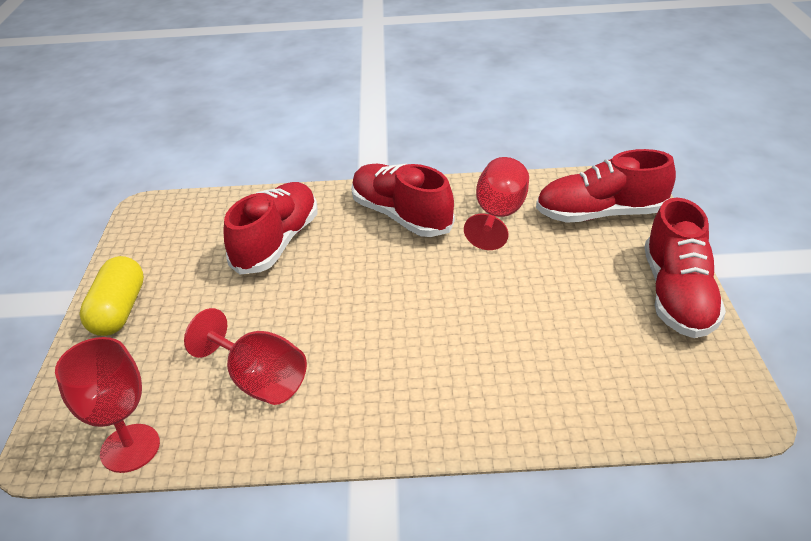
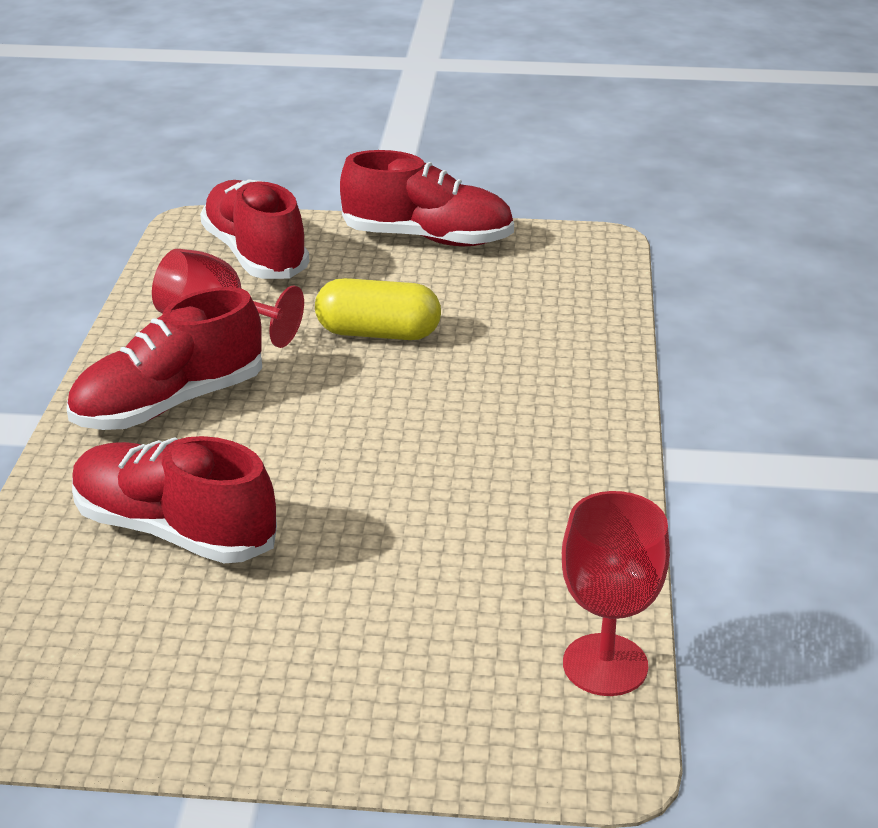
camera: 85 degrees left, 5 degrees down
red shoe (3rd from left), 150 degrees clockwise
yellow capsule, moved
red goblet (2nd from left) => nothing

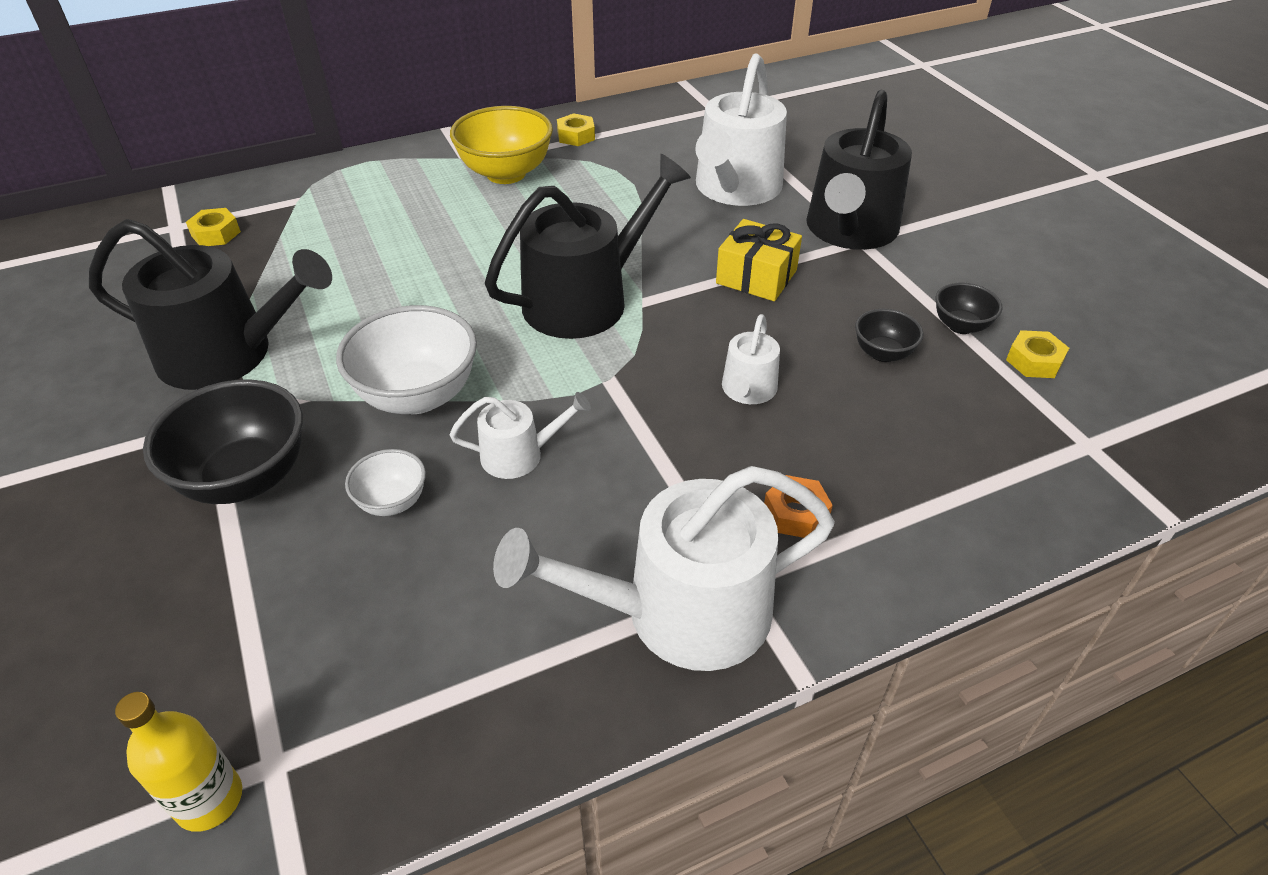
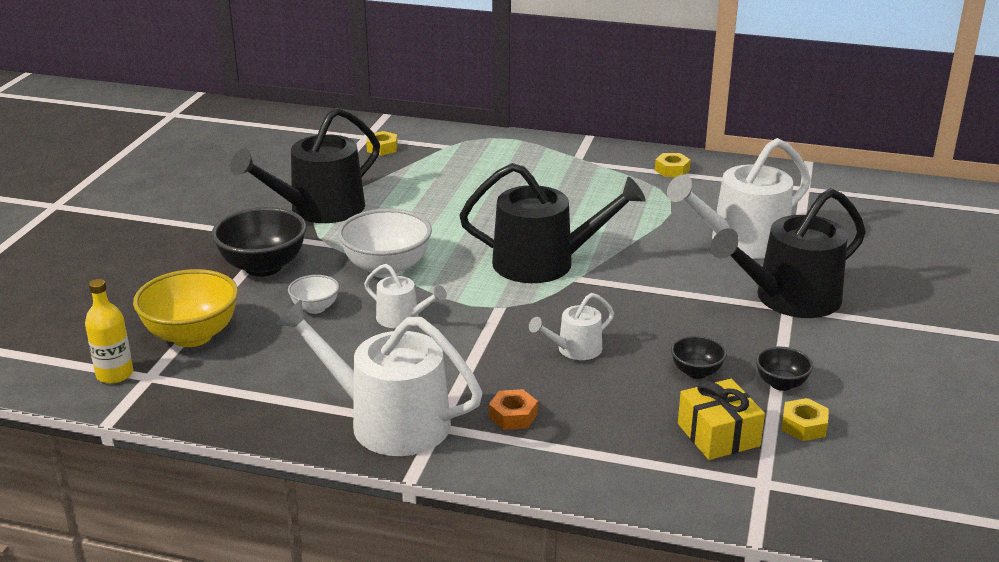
camera: 40 degrees right, 15 degrees down
yellow bowl, moved
black watering can (1st from left), 90 degrees clockwise
yellow gift, moved

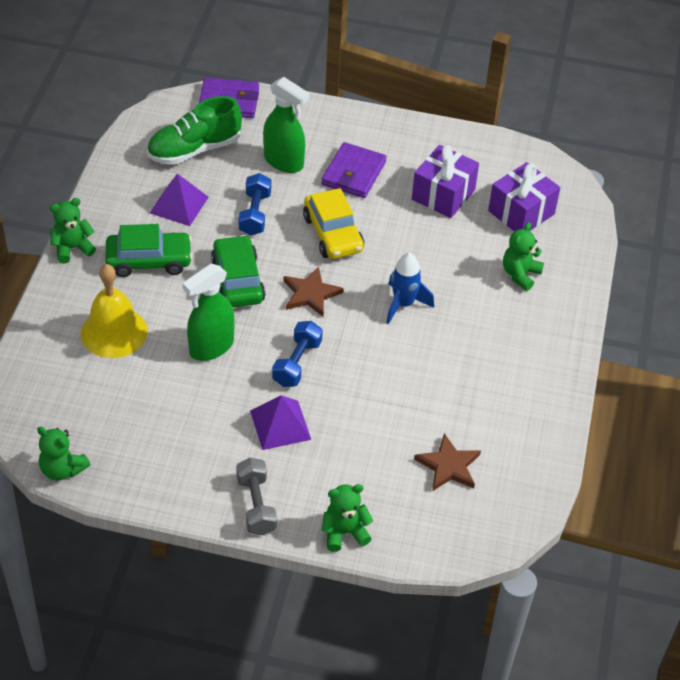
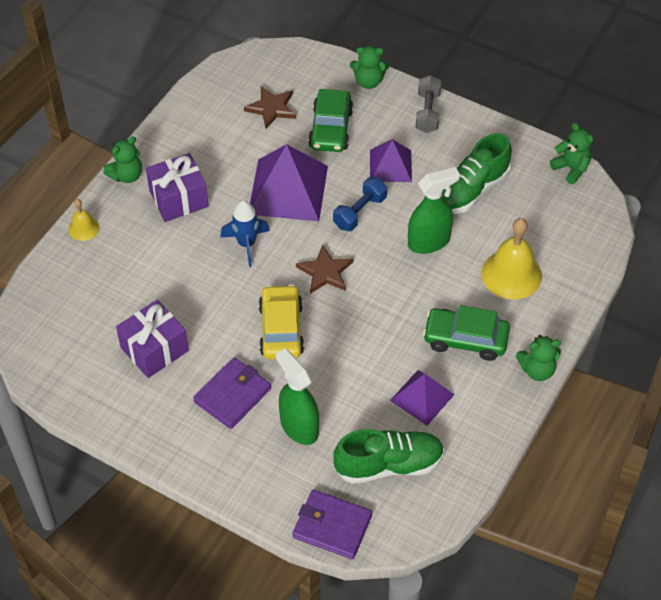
camera: 160 degrees left, 5 degrees up
nothing => yellow bell (1st from left)
green teddy bear (4th from left in the first image) => green teddy bear (1st from left), moved
purple gift (2nd from left), moved
nothing => purple pyramid (1st from left)
green car (2nd from left in the first image) => green car (1st from left), moved
nothing => green shoe (2nd from left)
blue dumbbell (1st from left) => nothing

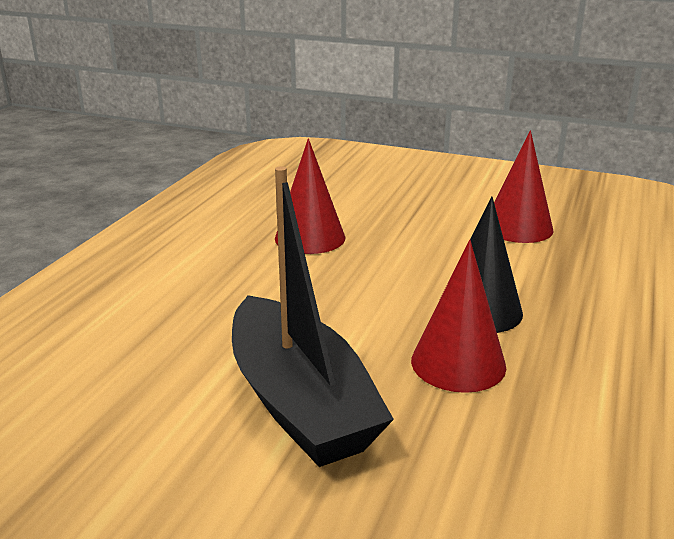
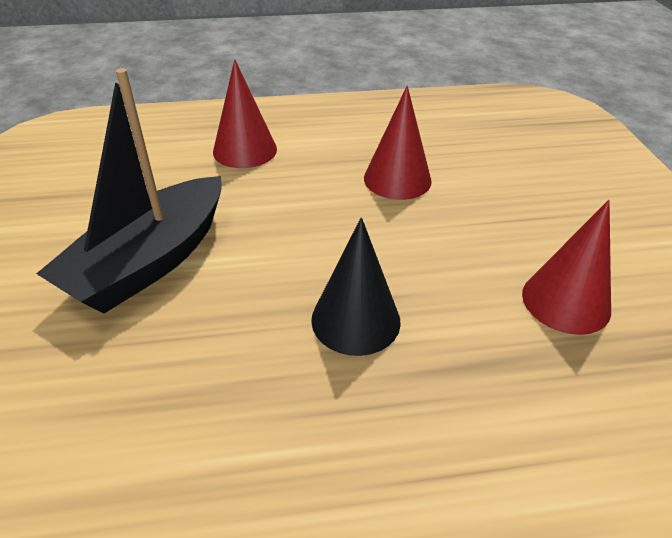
camera: 60 degrees right, 15 degrees up
red cone (2nd from left in the first image) => red cone (1st from left), moved

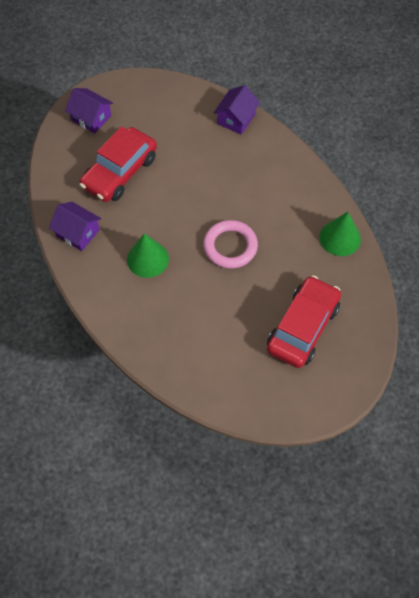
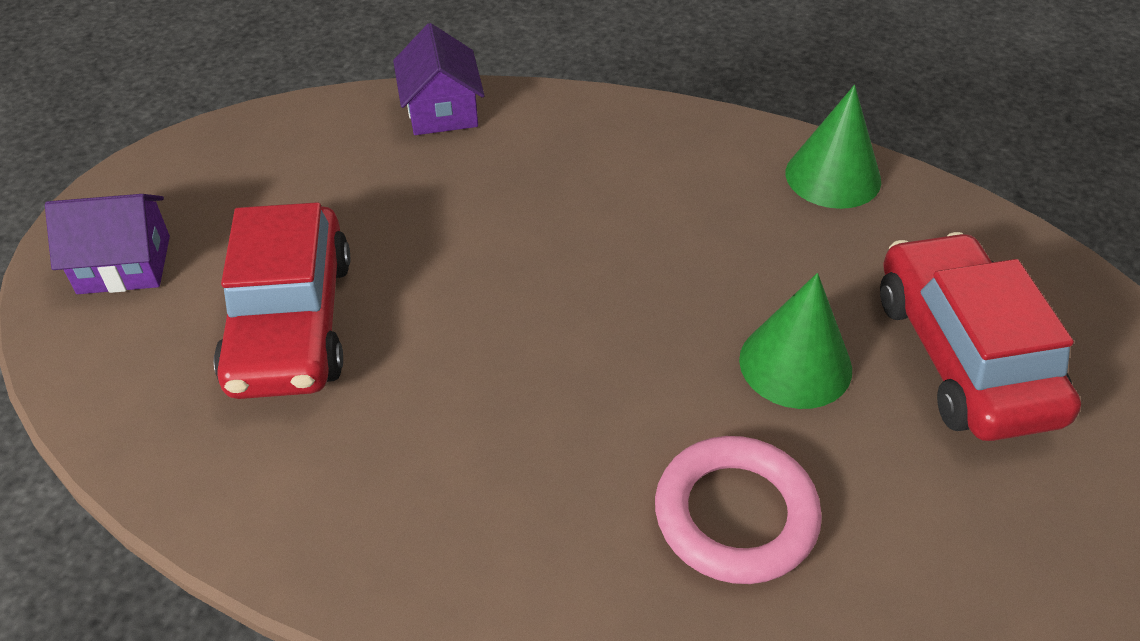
camera: 40 degrees left, 15 degrees down
pink ring, moved
green cone (1st from left), moved
purple house (1st from left) => nothing

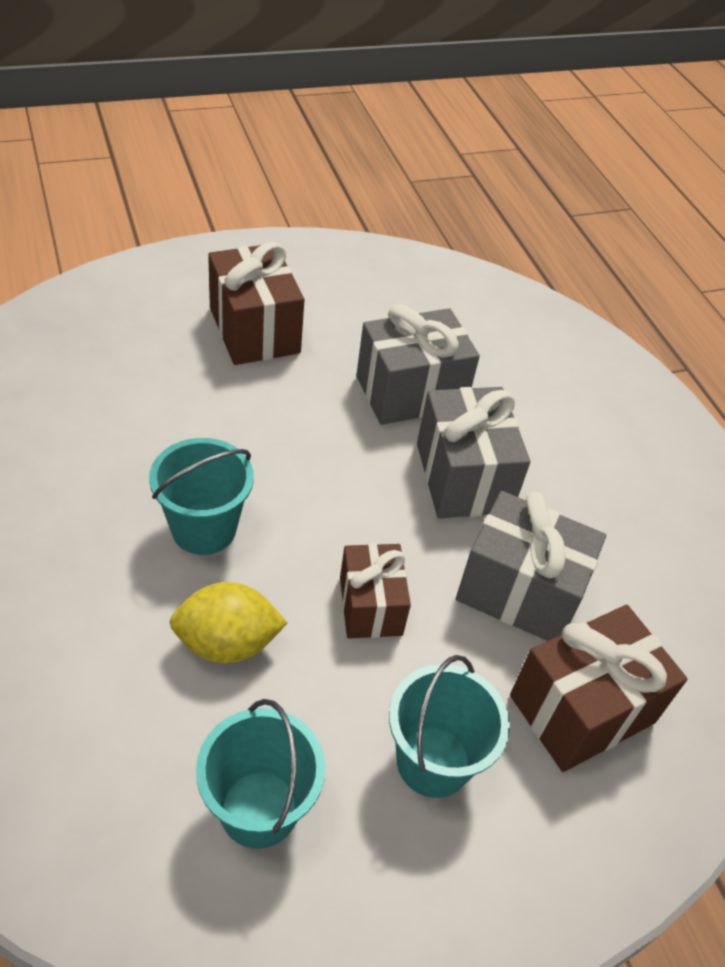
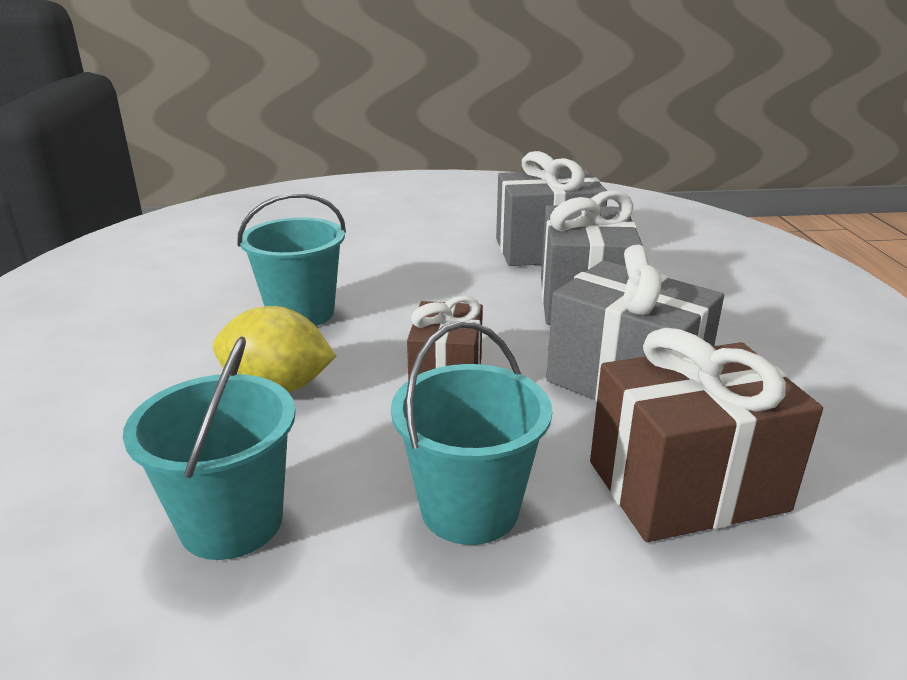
camera: 20 degrees right, 20 degrees down
brown gift (1st from left) => nothing

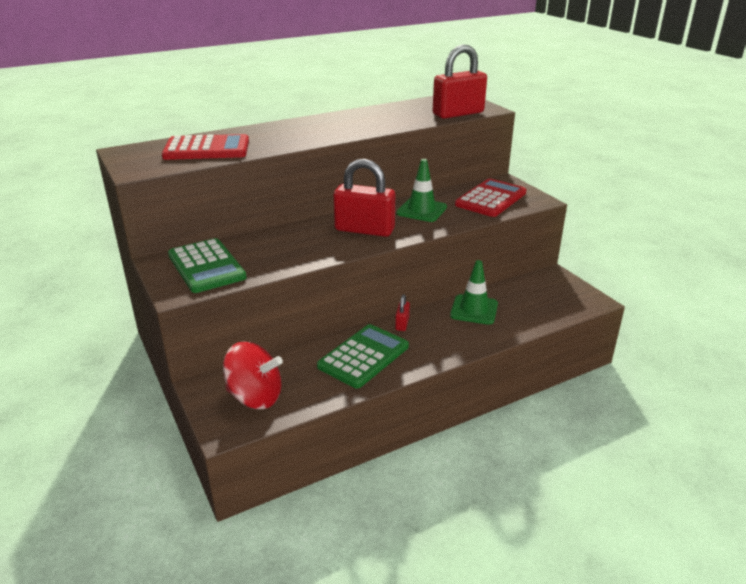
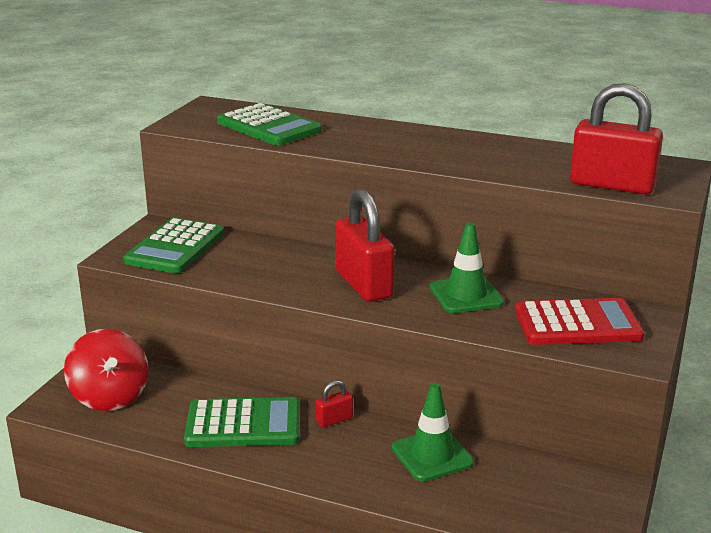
camera: 50 degrees right, 5 degrees down
red calculator (1st from left) => green calculator (3rd from left)

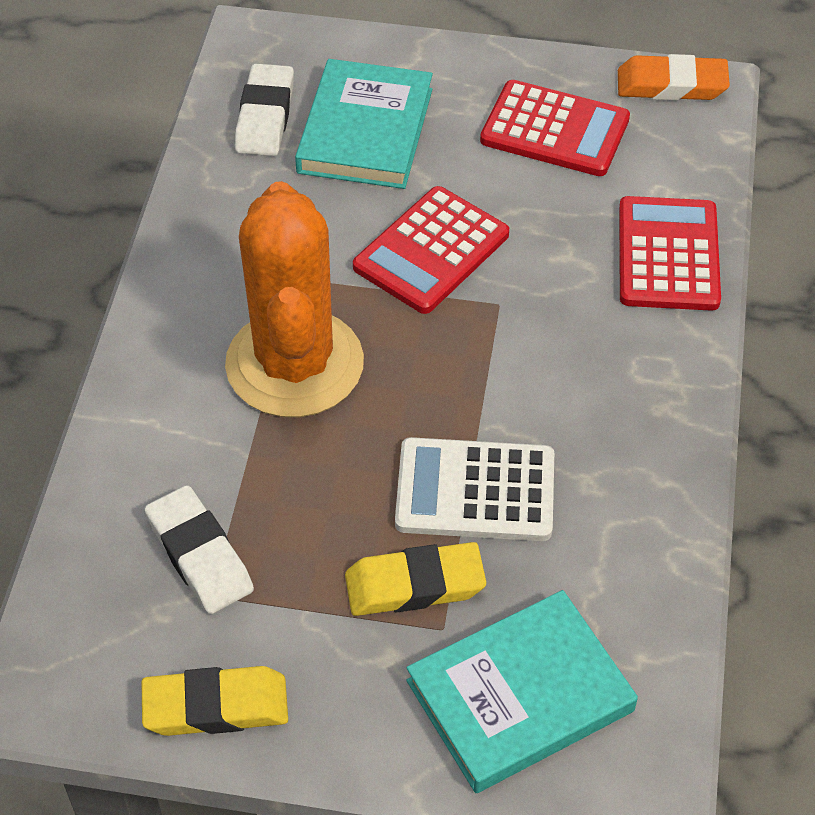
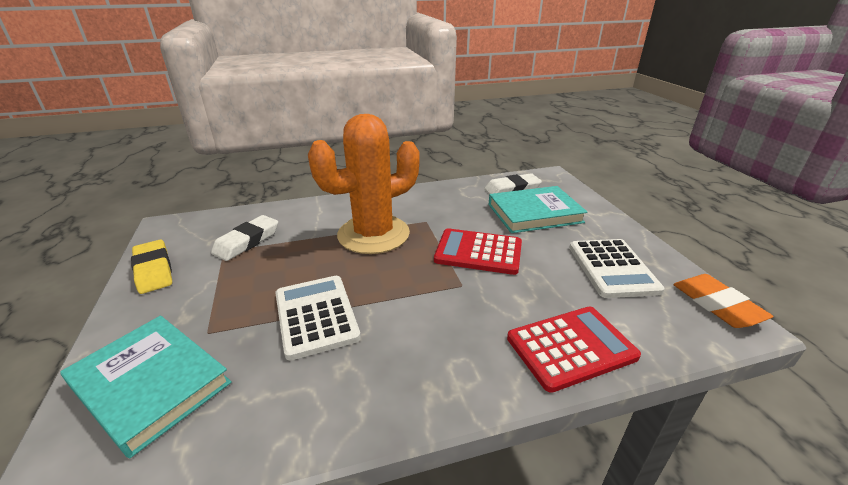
camera: 65 degrees right, 20 degrees down
red calculator (2nd from left) => white calculator (2nd from left)
yellow eraser (2nd from left) => nothing

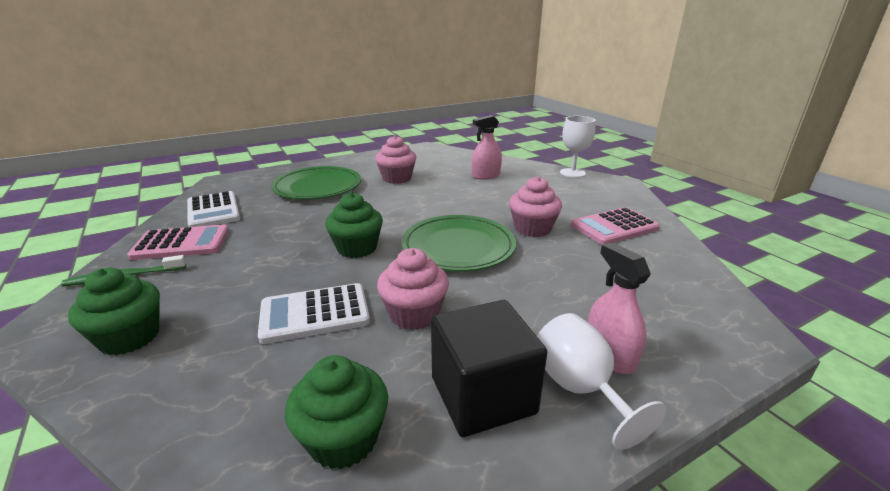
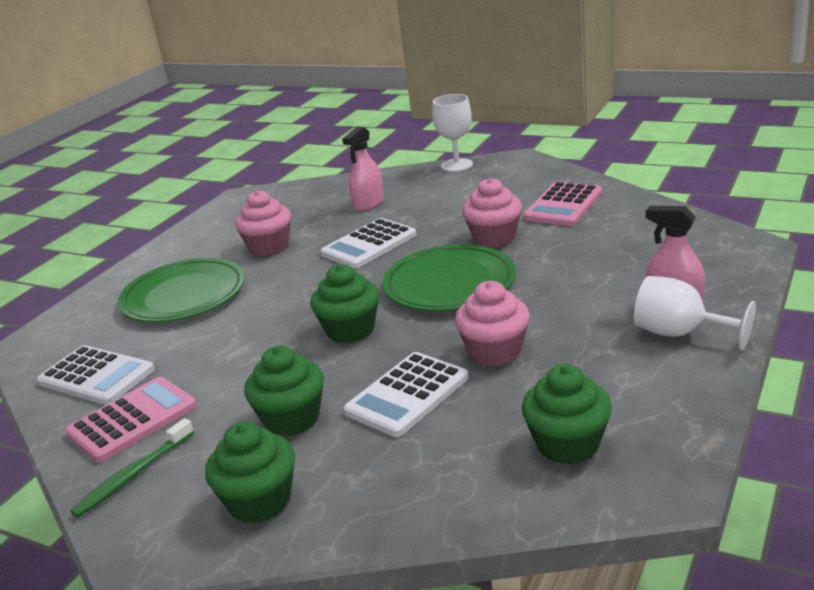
camera: 30 degrees left, 0 degrees up
nothing => green cupcake (2nd from left)
nothing => white calculator (2nd from left)
black cube => nothing

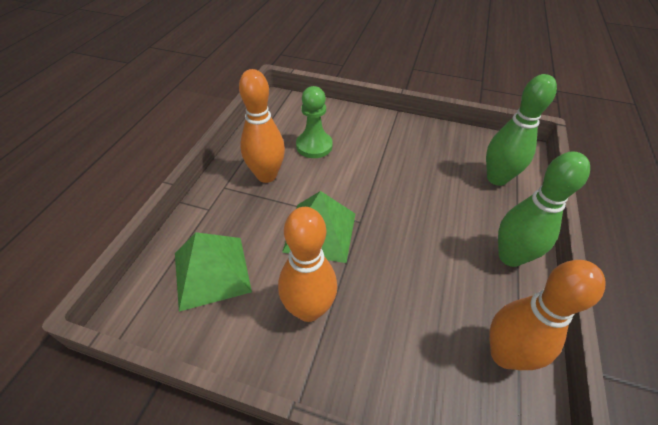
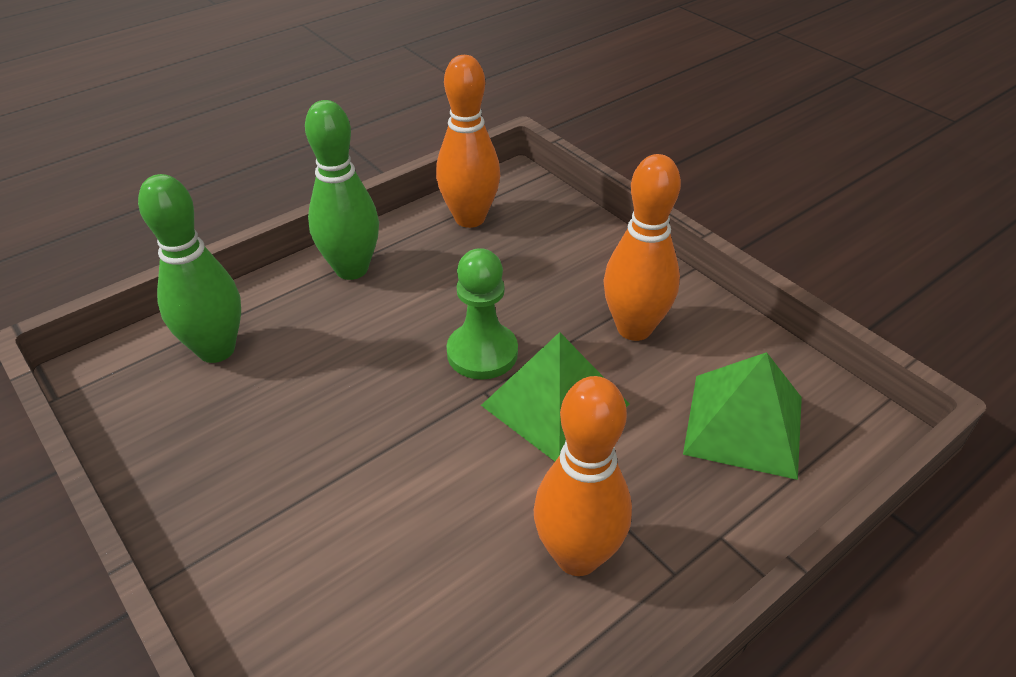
camera: 145 degrees left, 5 degrees down
green pawn, moved

